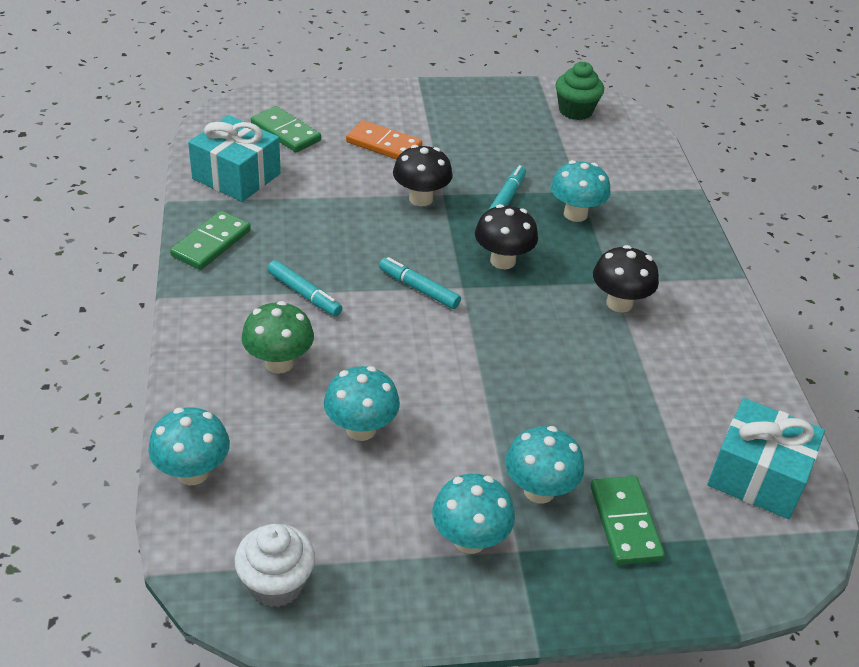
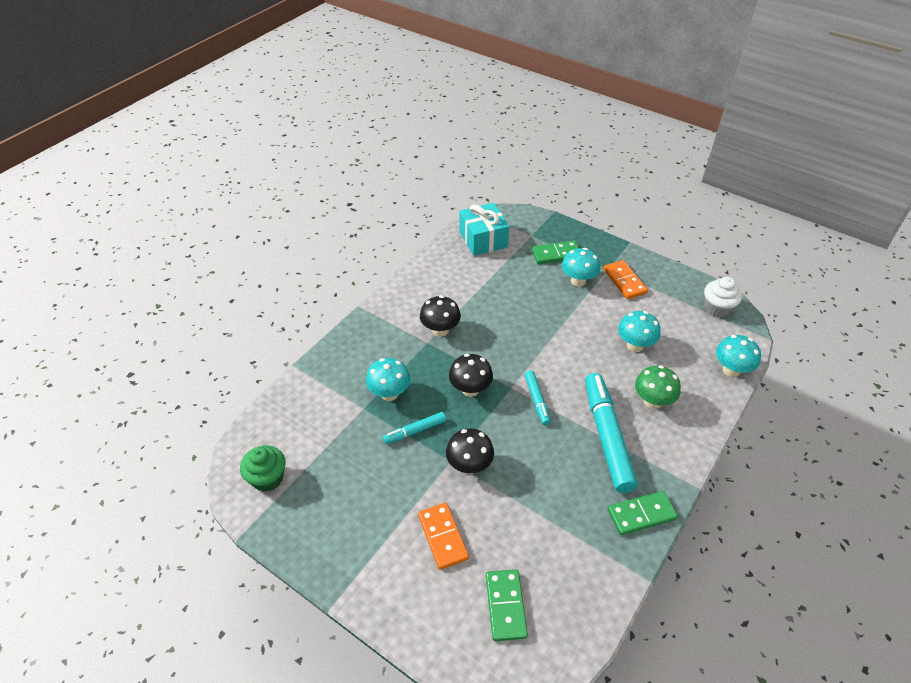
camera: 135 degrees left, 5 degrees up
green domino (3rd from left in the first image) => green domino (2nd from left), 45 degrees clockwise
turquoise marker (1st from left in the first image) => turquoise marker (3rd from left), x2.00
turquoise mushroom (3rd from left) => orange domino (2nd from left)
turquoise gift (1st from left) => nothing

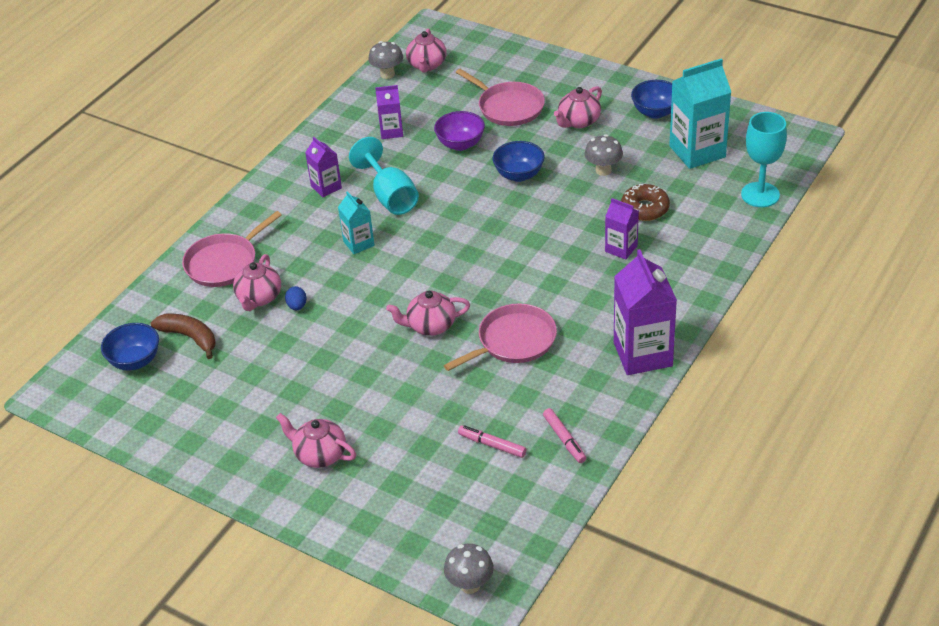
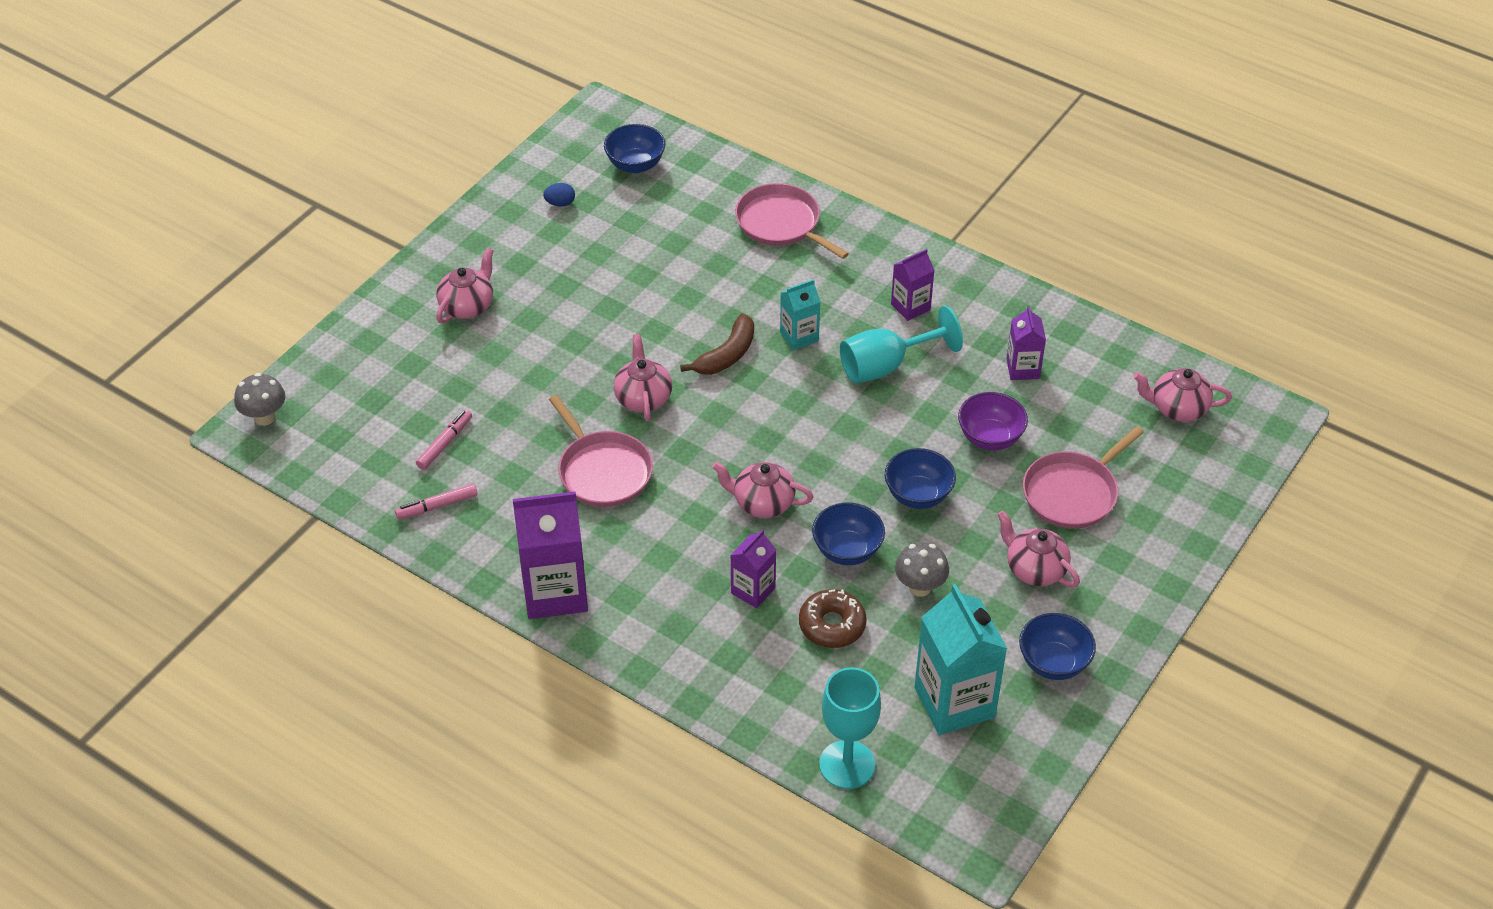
camera: 90 degrees right, 5 degrees up
blue egg, moved
brown banana, moved
pink teapot (1st from left in the first image) => pink teapot (3rd from left), moved
nothing => blue bowl (2nd from left)
grey mushroom (1st from left) => nothing

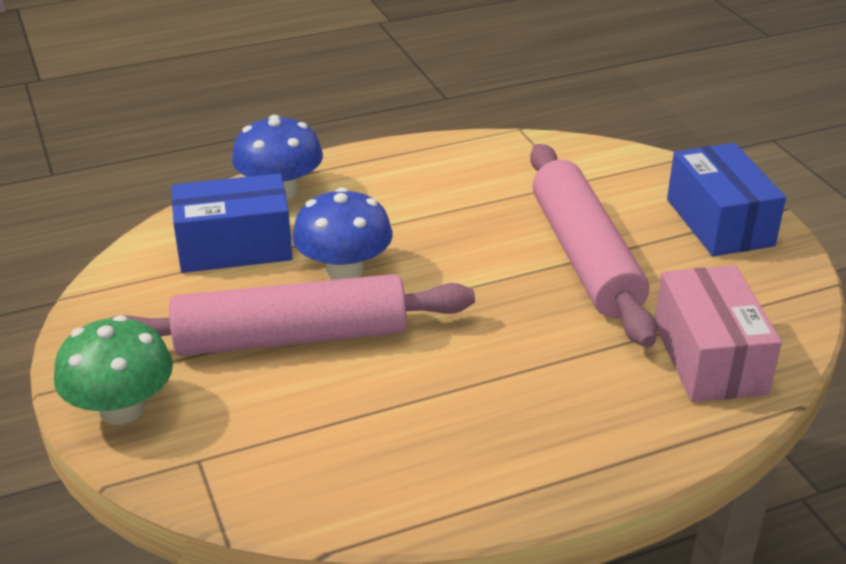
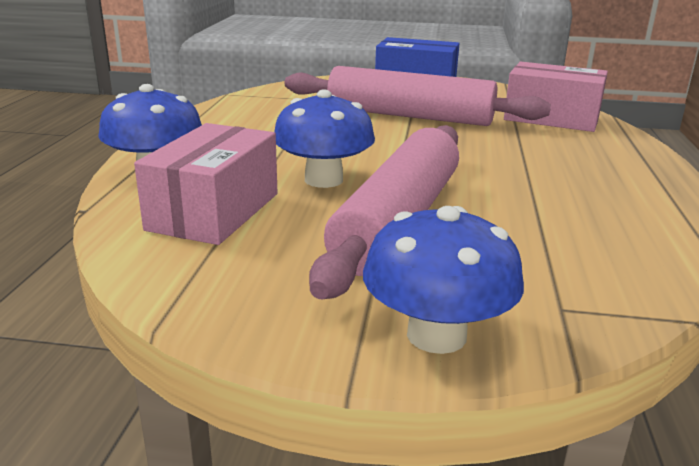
camera: 60 degrees left, 10 degrees down
blue box (1st from left) => pink box (1st from left)
green mushroom => blue mushroom (3rd from left)

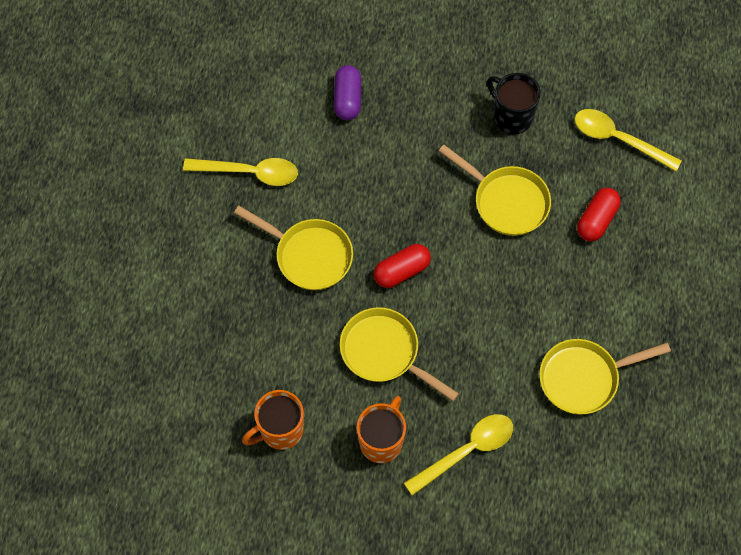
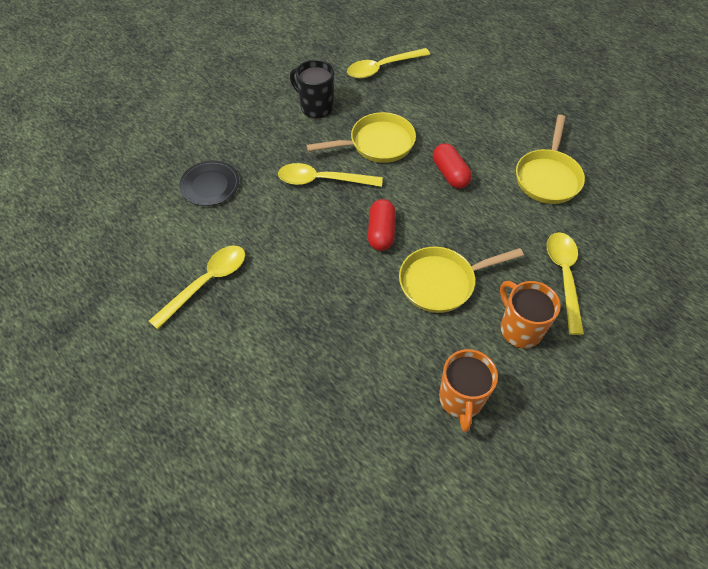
camera: 55 degrees left, 10 degrees down
purple capsule => black plate
nothing => yellow spoon (2nd from left)
black mug, 45 degrees clockwise
red capsule (2nd from left), moved
yellow pan (1st from left) => nothing

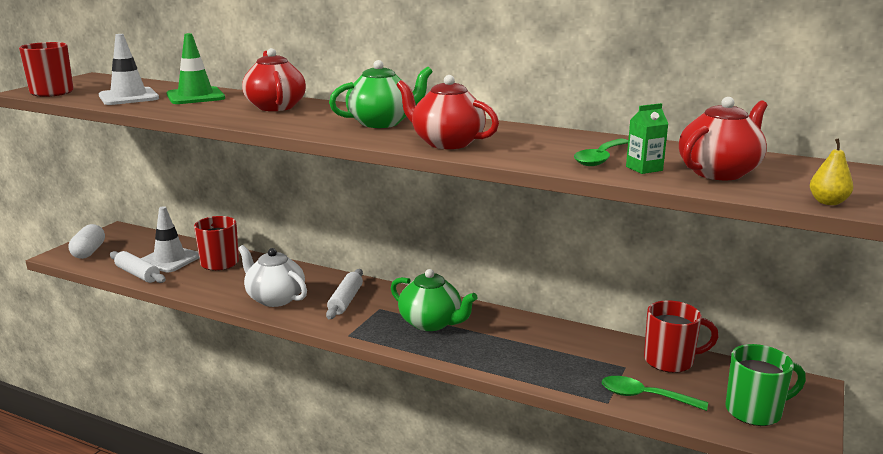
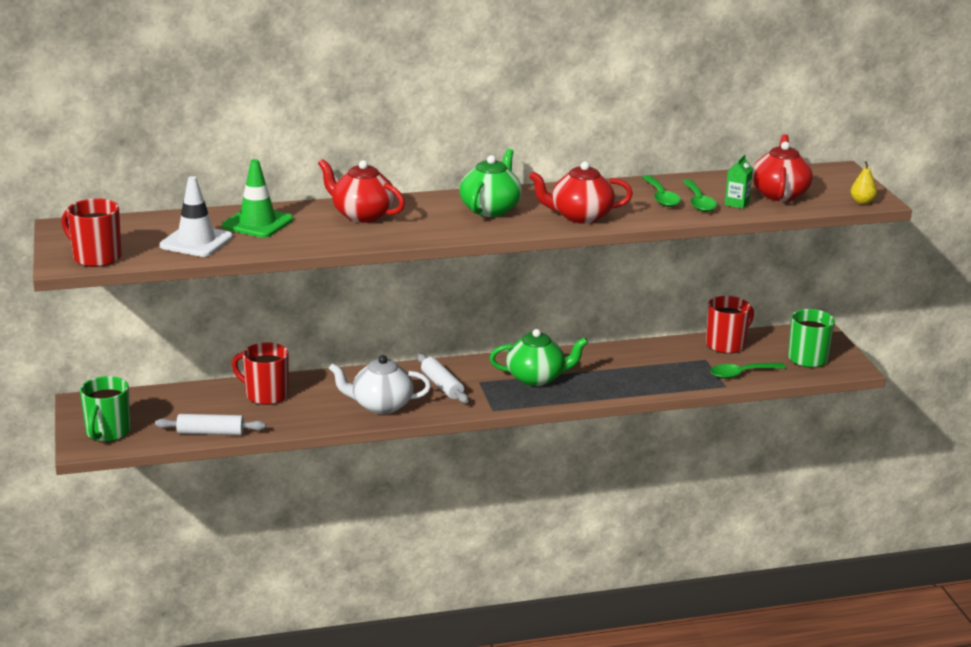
camera: 40 degrees left, 5 degrees up
white capsule => green mug (1st from left)
nothing => green spoon (1st from left)
white traffic cone (2nd from left) => nothing

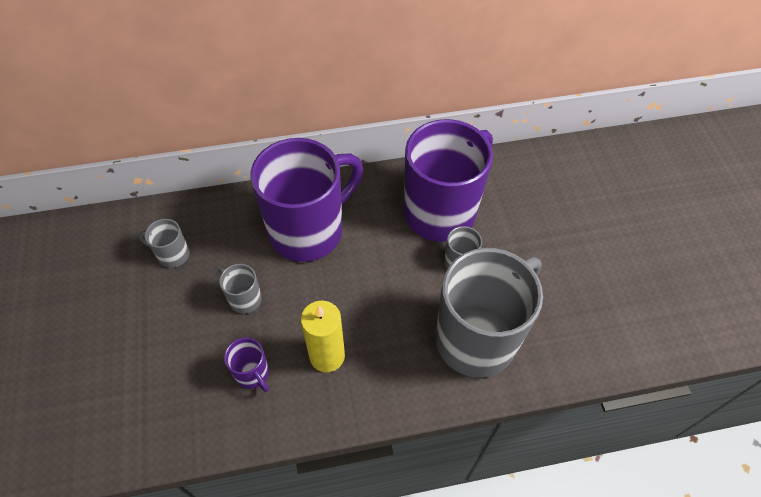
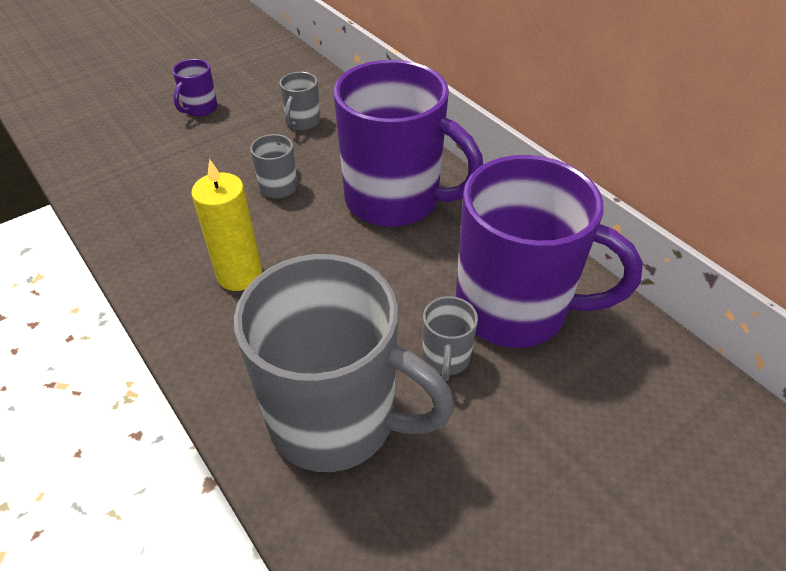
camera: 65 degrees right, 10 degrees down
purple mug (1st from left), moved
grey mug (1st from left in the first image) => grey mug (2nd from left), 150 degrees counterclockwise

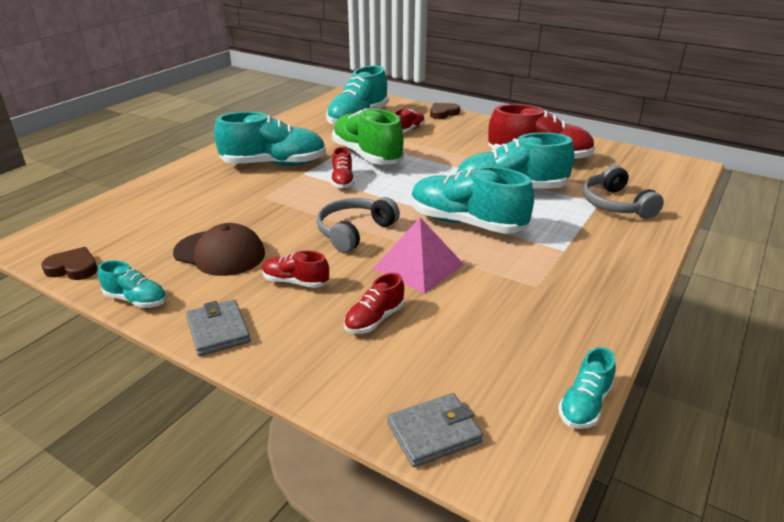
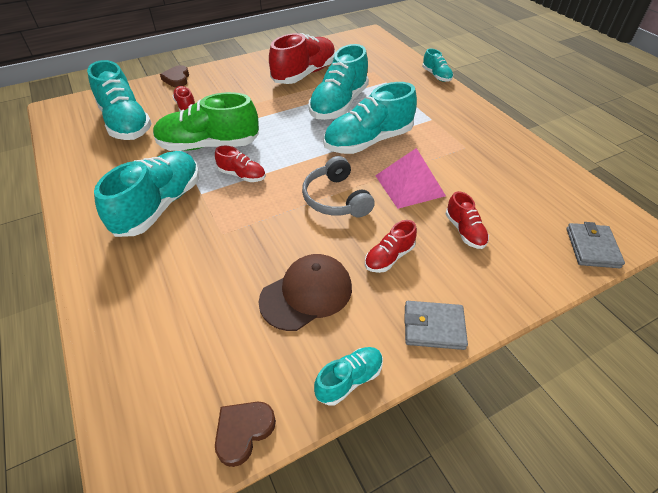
camera: 60 degrees left, 15 degrees up
turquoise shoe (6th from left), moved
grey headphones (2nd from left) => nothing

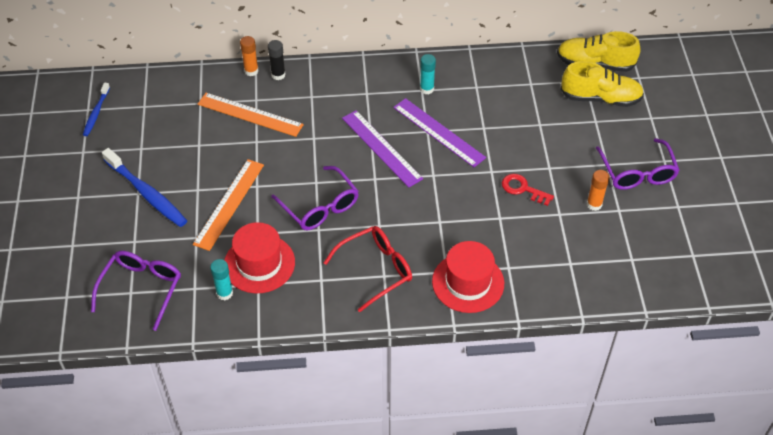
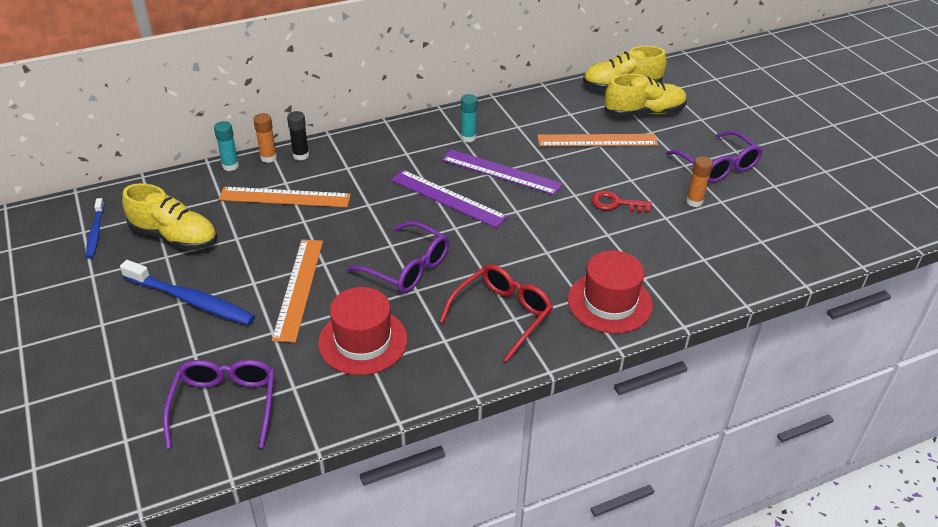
camera: 20 degrees left, 10 degrees down
nothing => yellow shoe (1st from left)
turquoise glue stick (1st from left), moved
nothing => orange ruler (3rd from left)

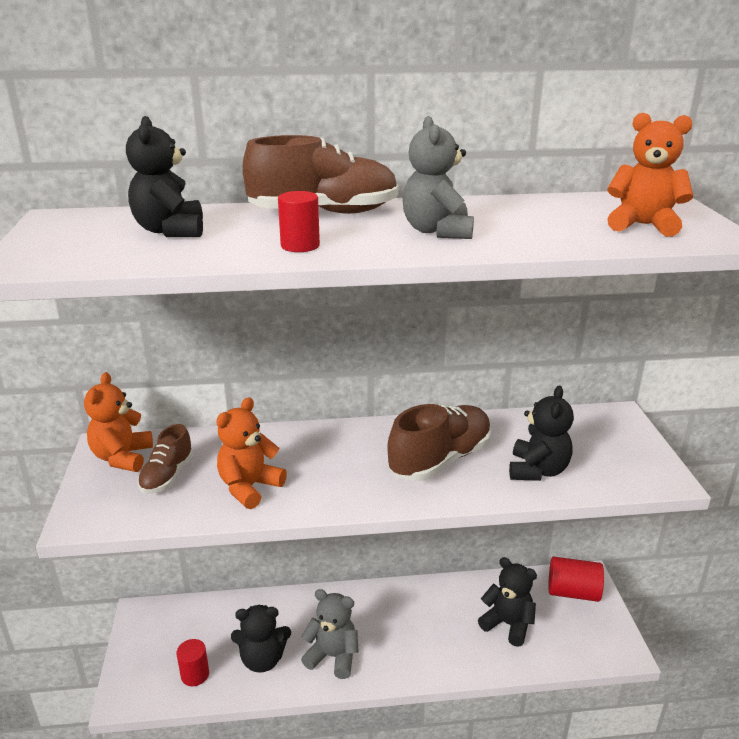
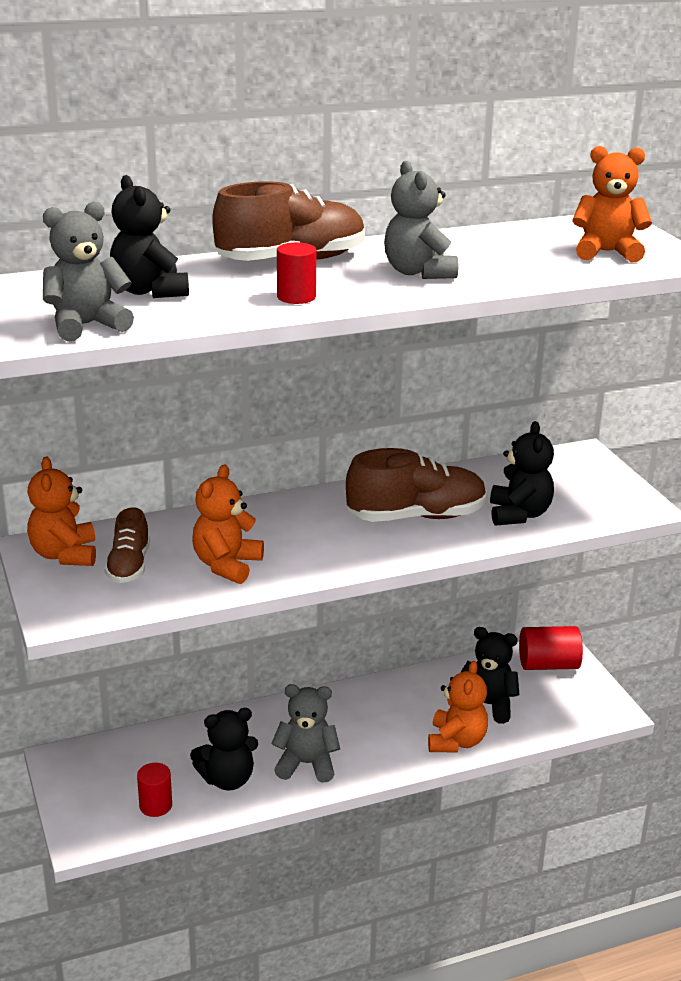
camera: 15 degrees left, 0 degrees up
nothing => grey teddy bear (1st from left)
brown shoe (3rd from left), 45 degrees clockwise
nothing => orange teddy bear (3rd from left)

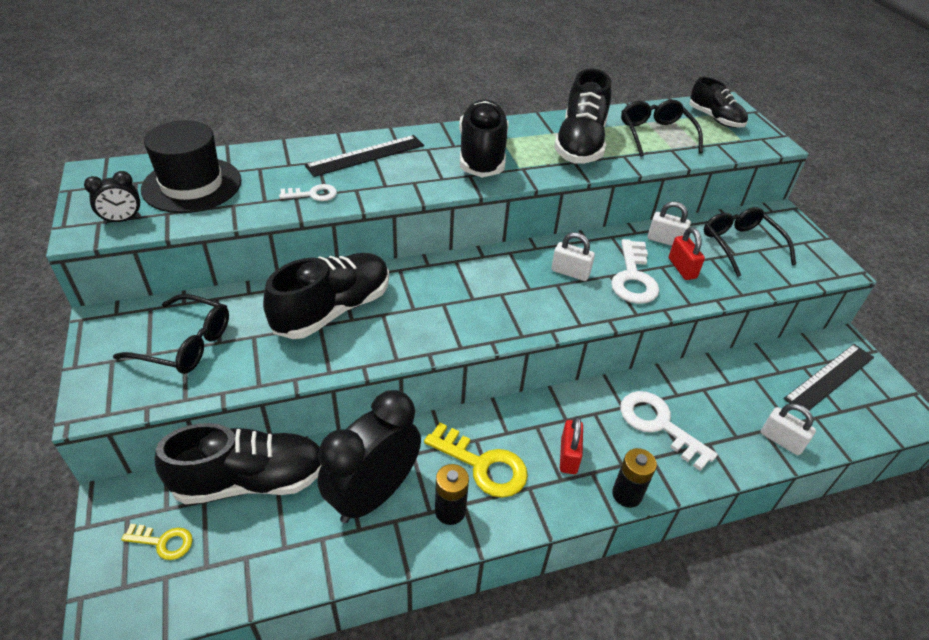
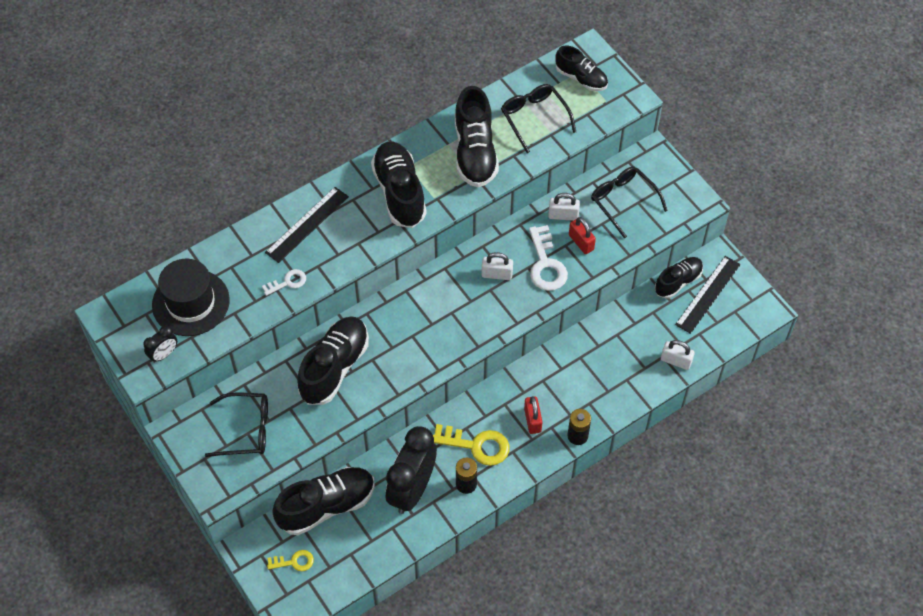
camera: 15 degrees left, 15 degrees up
nothing => black shoe (6th from left)
white key (3rd from left) => nothing

